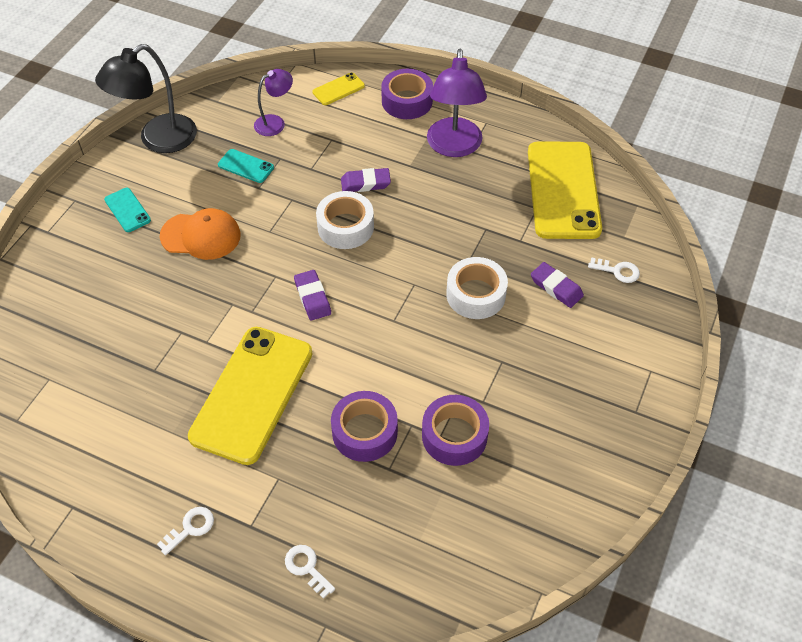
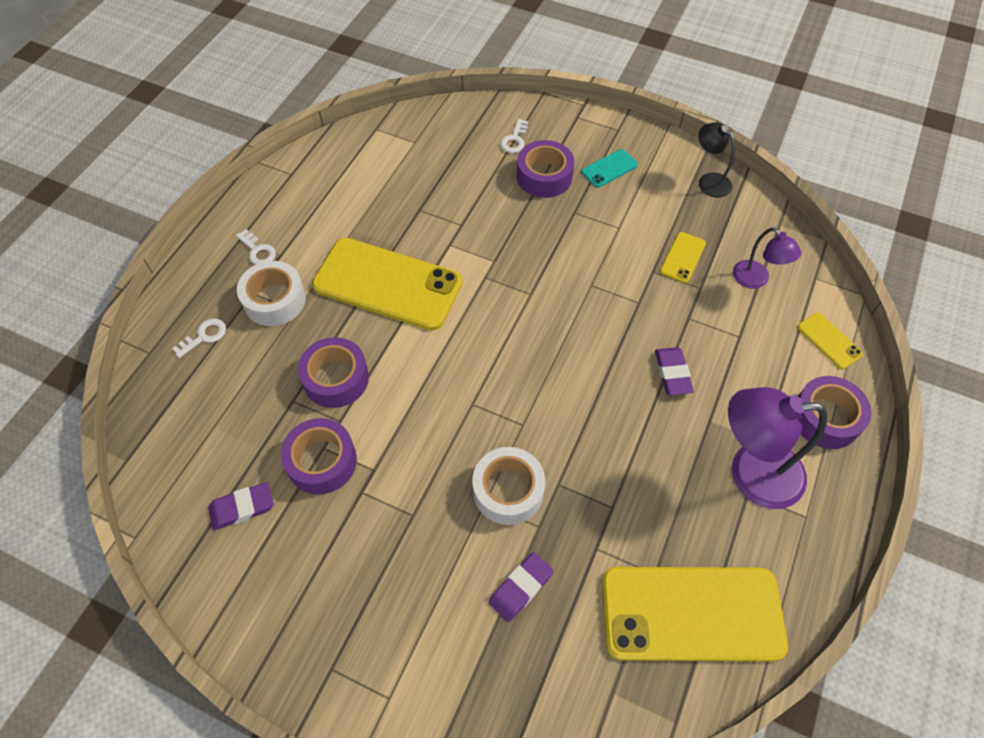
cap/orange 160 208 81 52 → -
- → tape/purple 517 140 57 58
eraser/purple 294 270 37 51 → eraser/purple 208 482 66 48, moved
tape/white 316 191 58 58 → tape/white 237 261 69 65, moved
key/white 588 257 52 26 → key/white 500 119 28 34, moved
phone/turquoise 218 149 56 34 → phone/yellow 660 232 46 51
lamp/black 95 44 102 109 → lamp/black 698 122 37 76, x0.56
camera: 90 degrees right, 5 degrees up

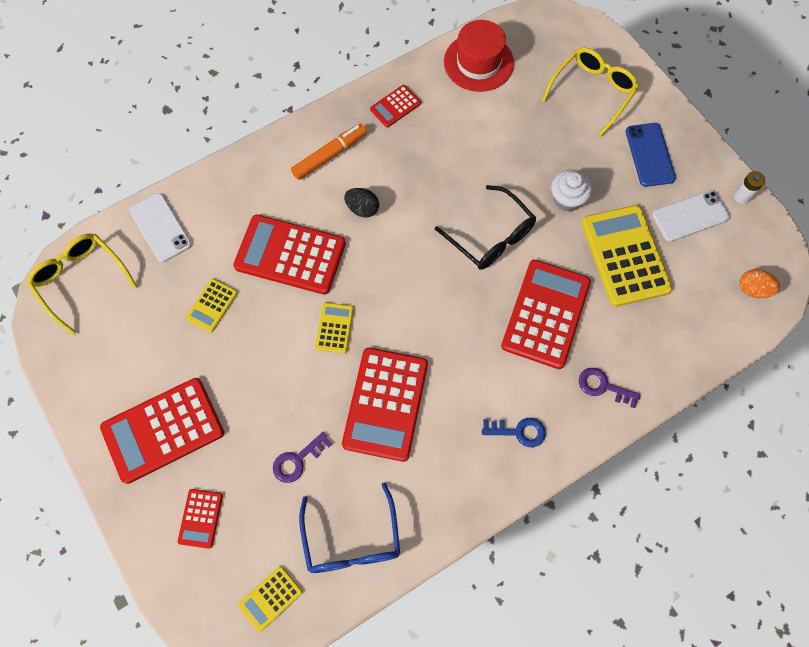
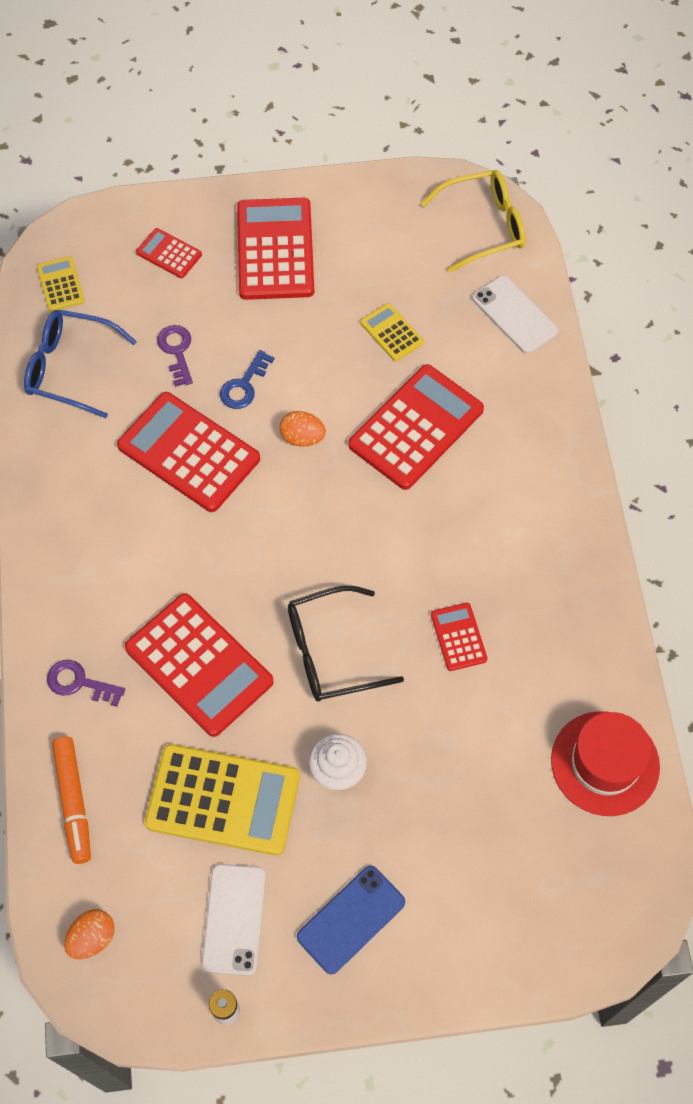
egg/black 344 188 35 30 → -
glasses/yellow 542 47 97 89 → -
marker/orange 291 123 76 57 → marker/orange 52 737 39 127, moved
calculator/red 370 85 51 42 → calculator/red 431 603 57 68, moved
key/blue 482 418 64 29 → key/blue 220 350 55 59, moved
calculator/yellow 315 302 39 52 → egg/orange 280 411 46 35
phone/white 129 193 63 69 → phone/white 472 275 87 79, 60 degrees clockwise
key/purple 579 368 62 40 → key/purple 47 660 78 47, 120 degrees counterclockwise
phone/blue 626 123 50 64 → phone/blue 297 866 108 108, 60 degrees counterclockwise
camera: 115 degrees right, 5 degrees down

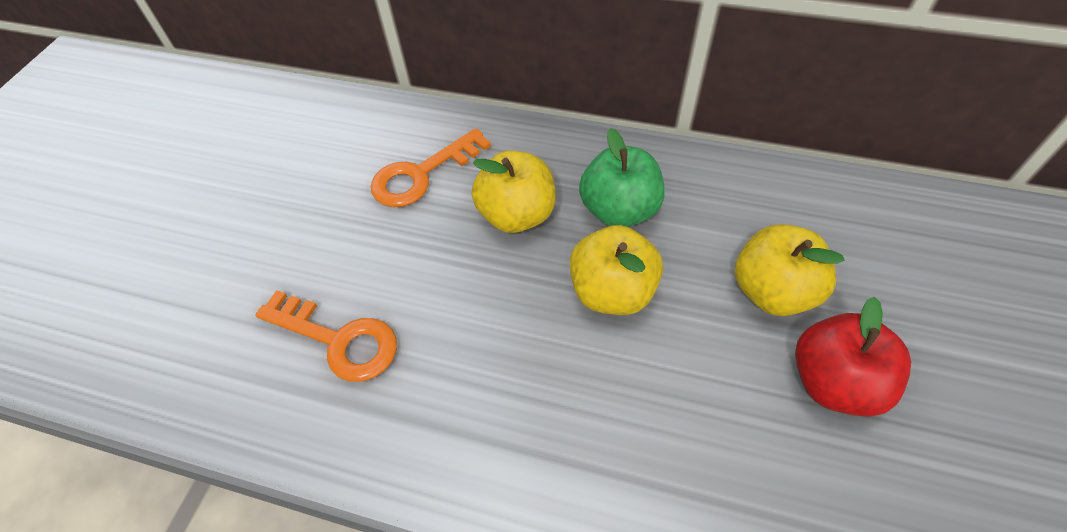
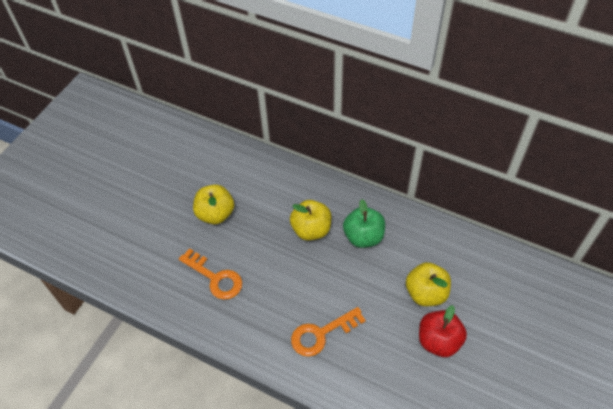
key/orange 371 128 120 79 → key/orange 291 307 75 50, moved
apple/yellow 570 225 93 90 → apple/yellow 193 184 41 40, moved
camera: 10 degrees right, 0 degrees up

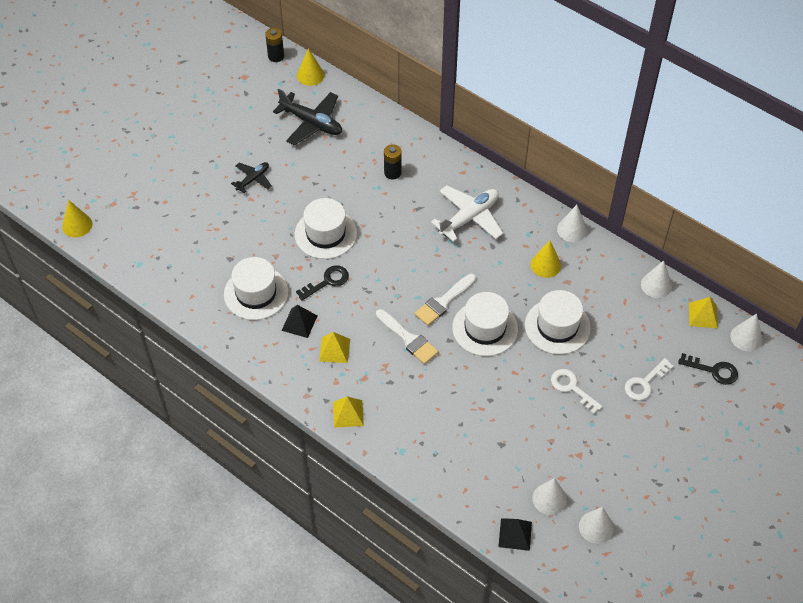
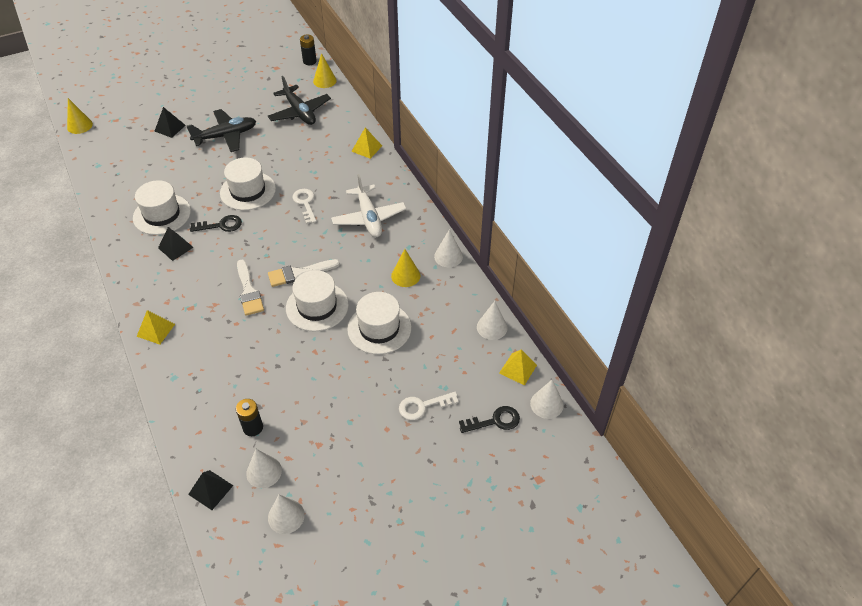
- → pyramid/black 155 107 31 31
pyramid/yellow 319 332 31 31 → pyramid/yellow 351 128 31 31, moved
battery/black 384 144 18 35 → battery/black 236 399 27 37, moved
key/white 551 369 52 45 → key/white 292 189 25 35, moved
plane/white 431 185 72 57 → plane/white 331 174 75 63, 90 degrees clockwise
key/black 678 353 60 32 → key/black 459 406 61 27, 60 degrees counterclockwise
plane/black 231 162 41 31 → plane/black 187 109 69 43, x1.73
camera: 25 degrees right, 5 degrees down

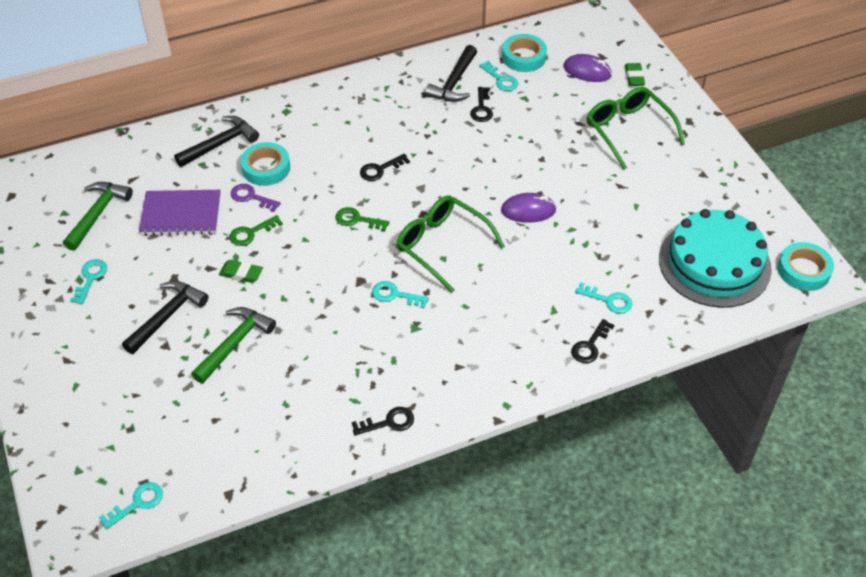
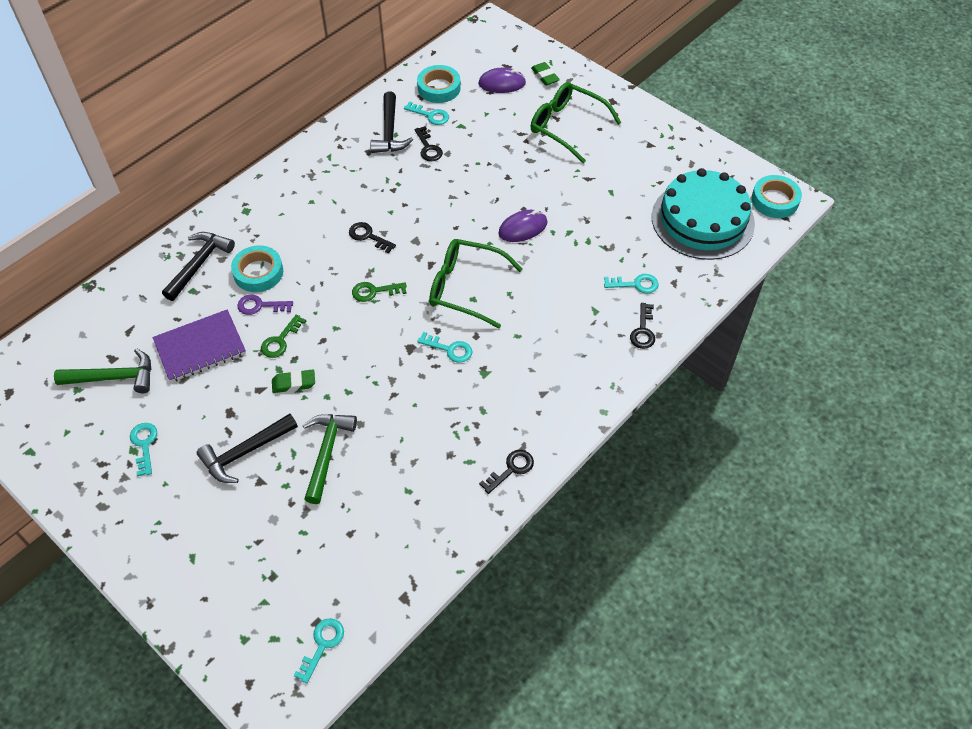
hammer/green 63 182 70 69 → hammer/green 54 348 97 45, 90 degrees clockwise
hammer/black 122 281 87 73 → hammer/black 197 414 101 69, 135 degrees counterclockwise
key/black 360 154 50 27 → key/black 349 222 47 32, 90 degrees clockwise
key/turquoise 372 281 57 27 → key/turquoise 417 332 56 31, 150 degrees counterclockwise
camera: 25 degrees left, 5 degrees up

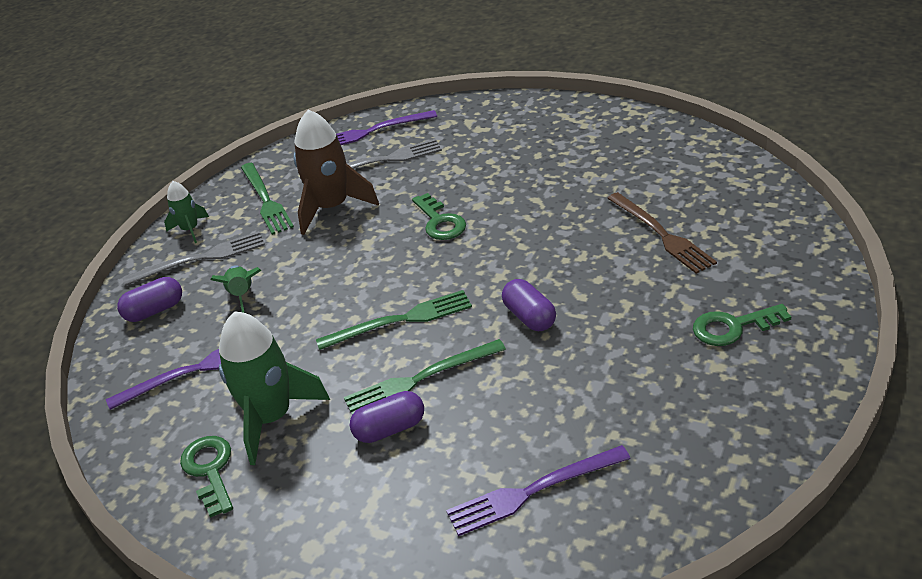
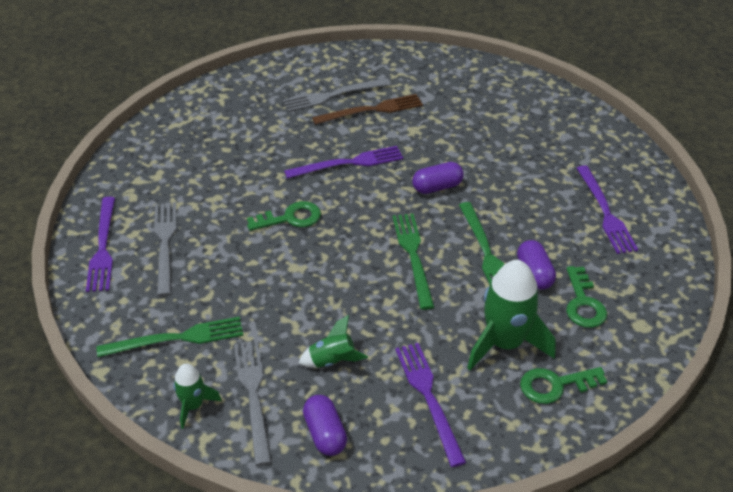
rocket/brown 294 109 85 126 → -
- → fork/grey 283 78 108 34
- → fork/purple 284 146 119 33
key/green 693 304 98 42 → key/green 566 266 41 62, moved
camera: 85 degrees left, 5 degrees up

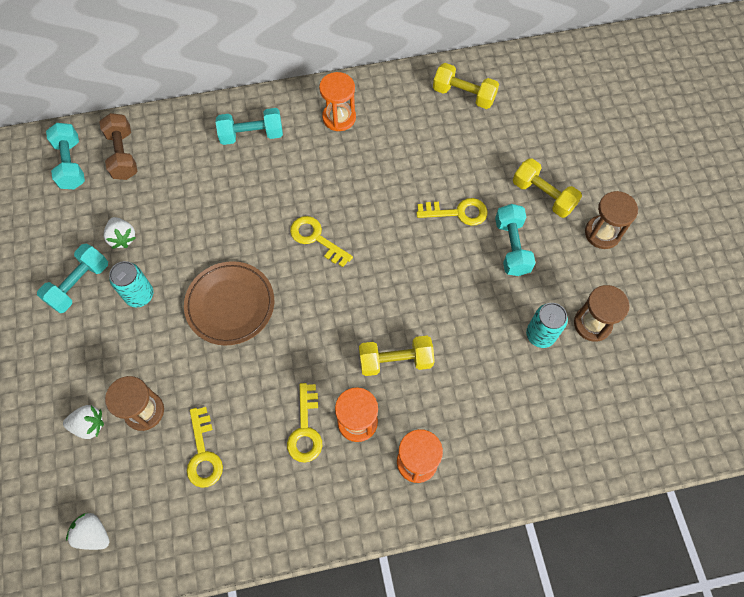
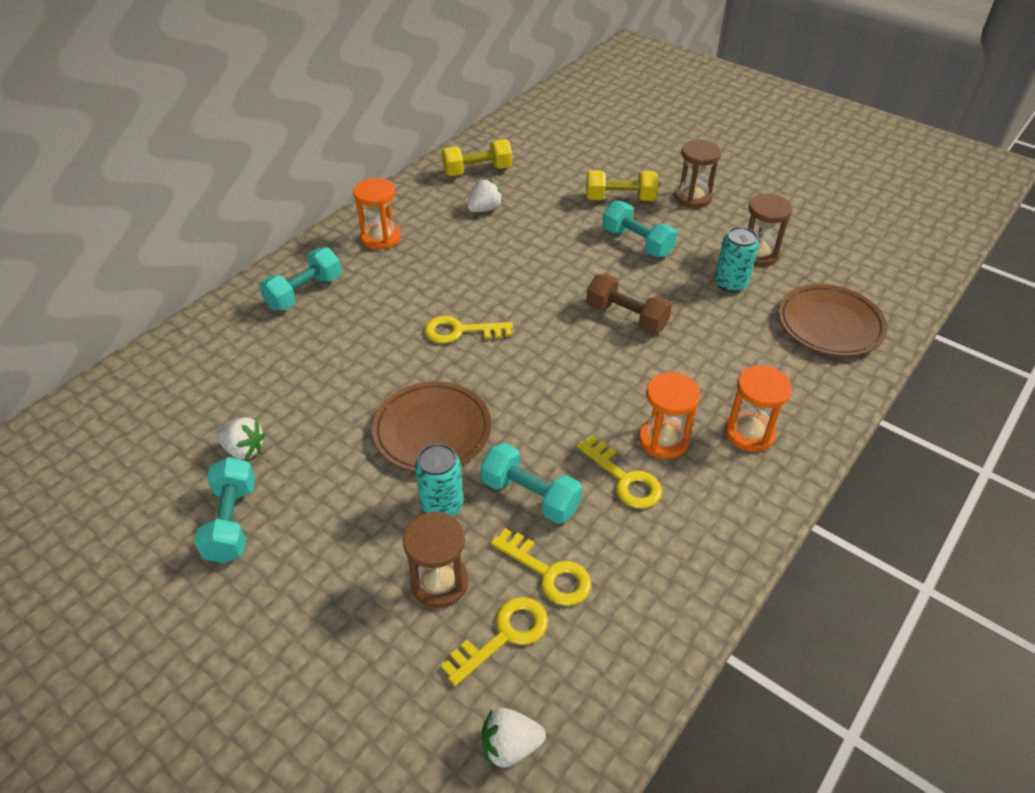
dumbbell/yellow 359 336 76 40 → -
- → plate/brown 778 284 110 72
dumbbell/turquoise 46 123 39 66 → dumbbell/turquoise 480 443 102 81, moved
strawberry/white 63 405 41 34 → strawberry/white 467 180 36 32, moved
dumbbell/brown 99 113 39 67 → dumbbell/brown 586 274 86 60, moved
can/turquoise 109 261 44 47 → can/turquoise 415 443 48 73, moved
key/yellow 416 198 72 28 → key/yellow 441 597 107 89, moved
camera: 40 degrees left, 20 degrees down

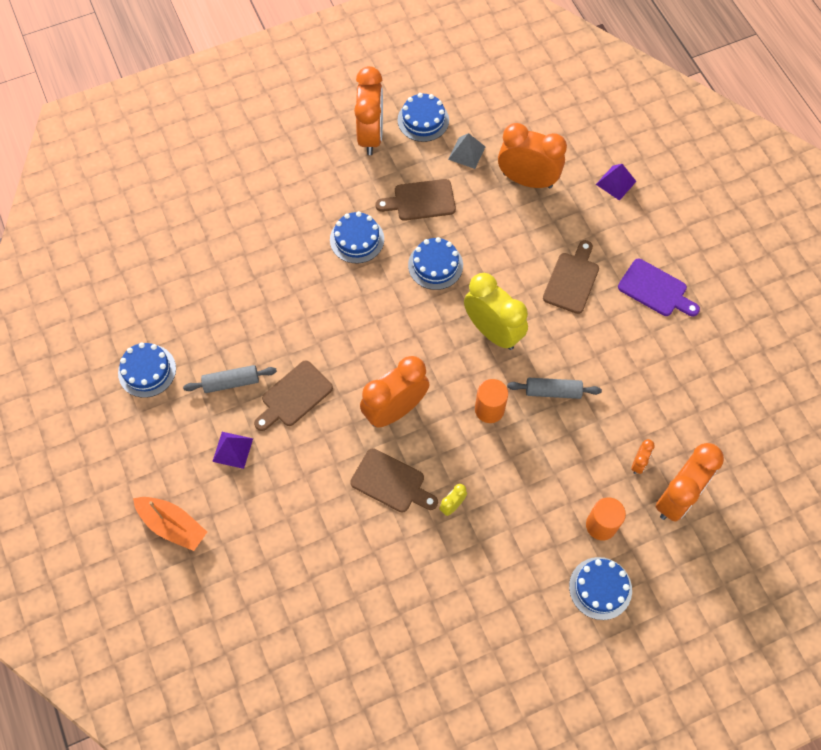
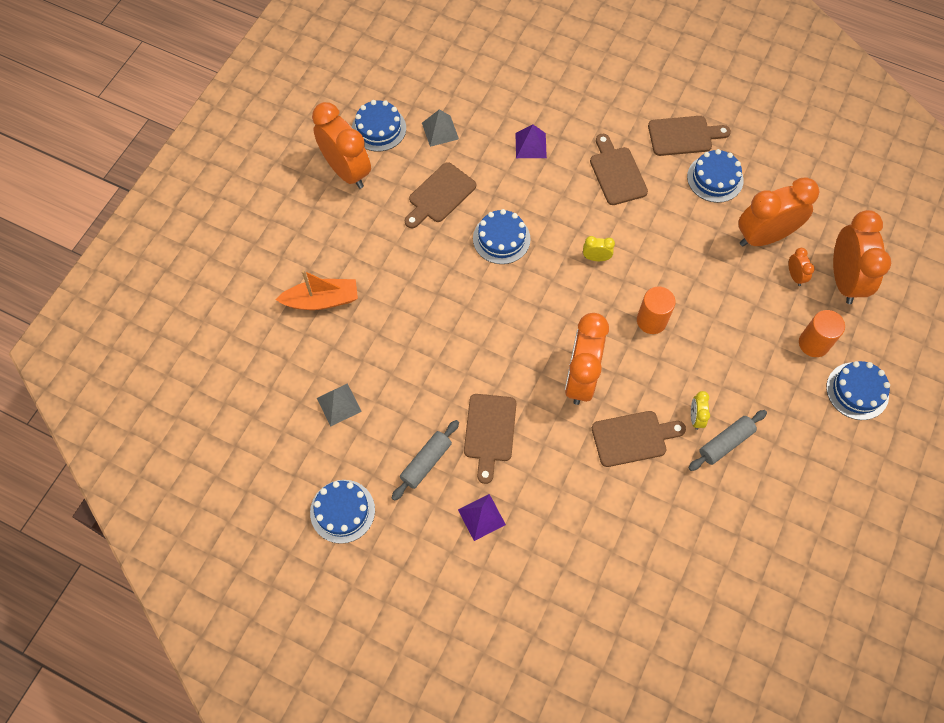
- → pyramid/grey 317 384 45 43
boat/orange 133 497 74 54 → boat/orange 275 270 83 40, moved
cake/blue 330 211 54 52 → cake/blue 687 149 57 54, moved
clock/orange 498 123 69 65 → clock/orange 738 177 81 70, moved
rolling pin/grey 507 378 95 21 → rolling pin/grey 689 410 78 61, moved
pyramid/purple 596 164 41 37 → pyramid/purple 515 124 32 34, moved
cutting board/purple 618 259 82 57 → cutting board/brown 648 116 83 40
clock/yellow 464 273 64 77 → clock/yellow 583 236 32 25, x0.43
camera: 40 degrees left, 0 degrees up

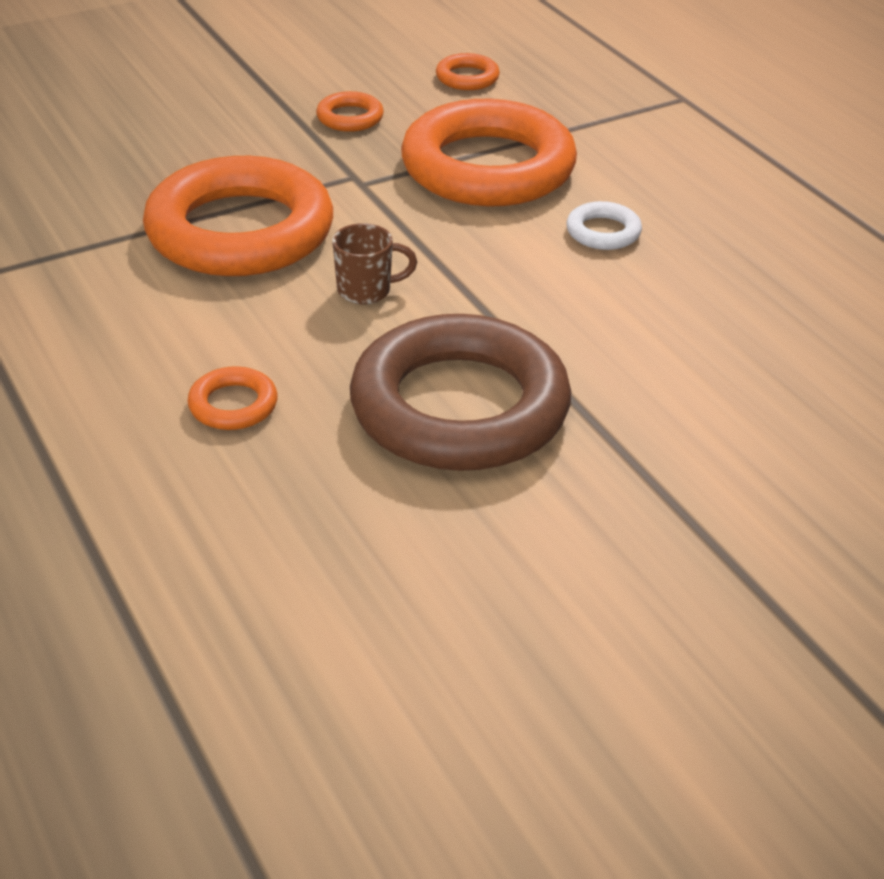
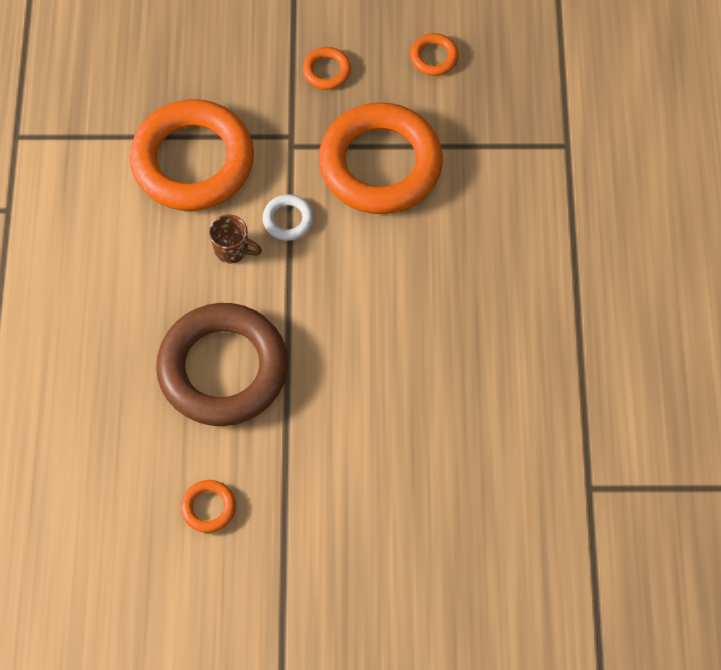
ring/orange 188 366 90 64 → ring/orange 181 480 55 53, moved
ring/white 566 201 76 49 → ring/white 263 194 50 47, moved
camera: 30 degrees right, 25 degrees up

